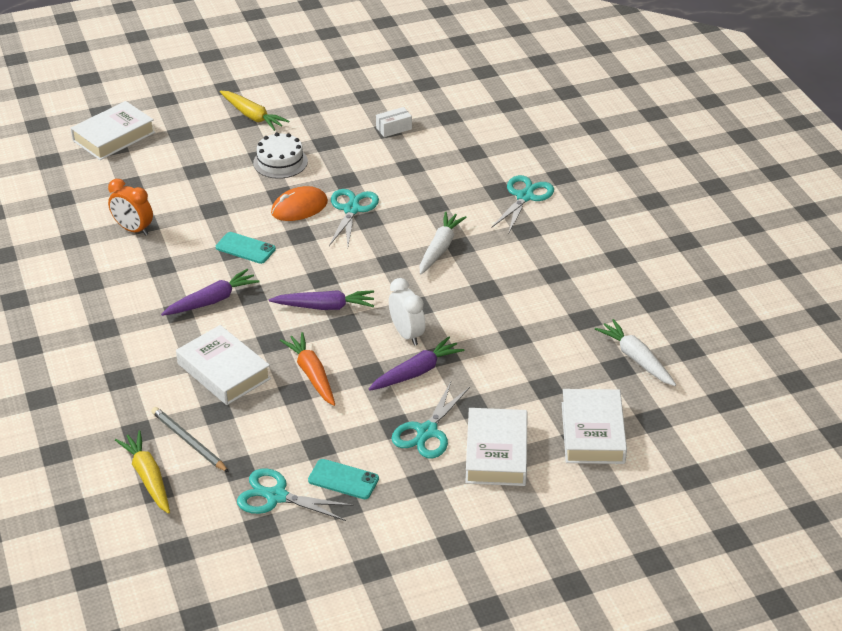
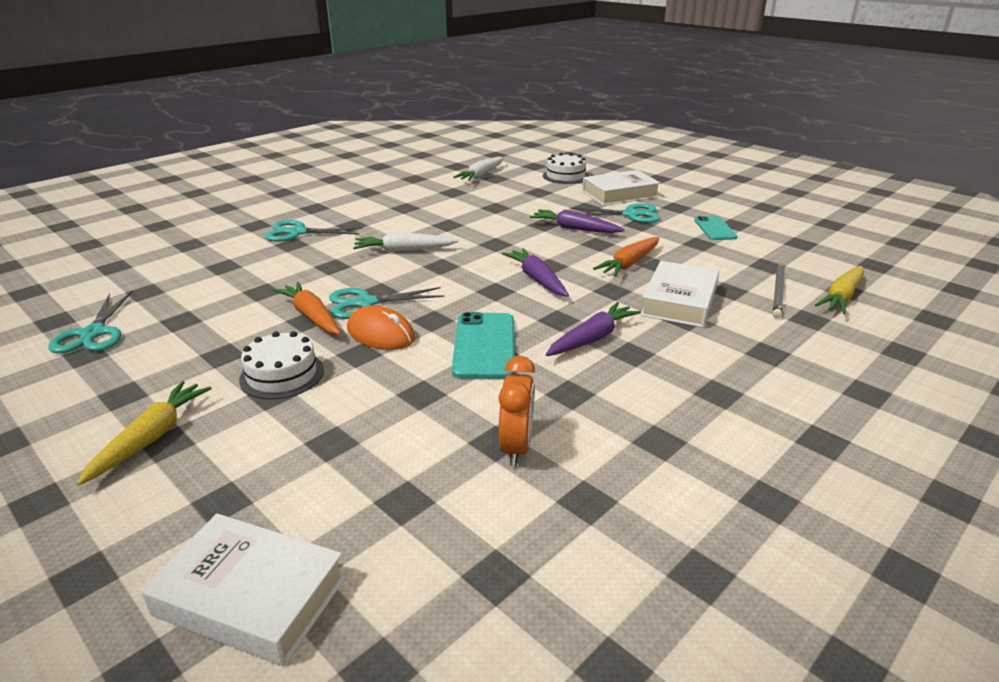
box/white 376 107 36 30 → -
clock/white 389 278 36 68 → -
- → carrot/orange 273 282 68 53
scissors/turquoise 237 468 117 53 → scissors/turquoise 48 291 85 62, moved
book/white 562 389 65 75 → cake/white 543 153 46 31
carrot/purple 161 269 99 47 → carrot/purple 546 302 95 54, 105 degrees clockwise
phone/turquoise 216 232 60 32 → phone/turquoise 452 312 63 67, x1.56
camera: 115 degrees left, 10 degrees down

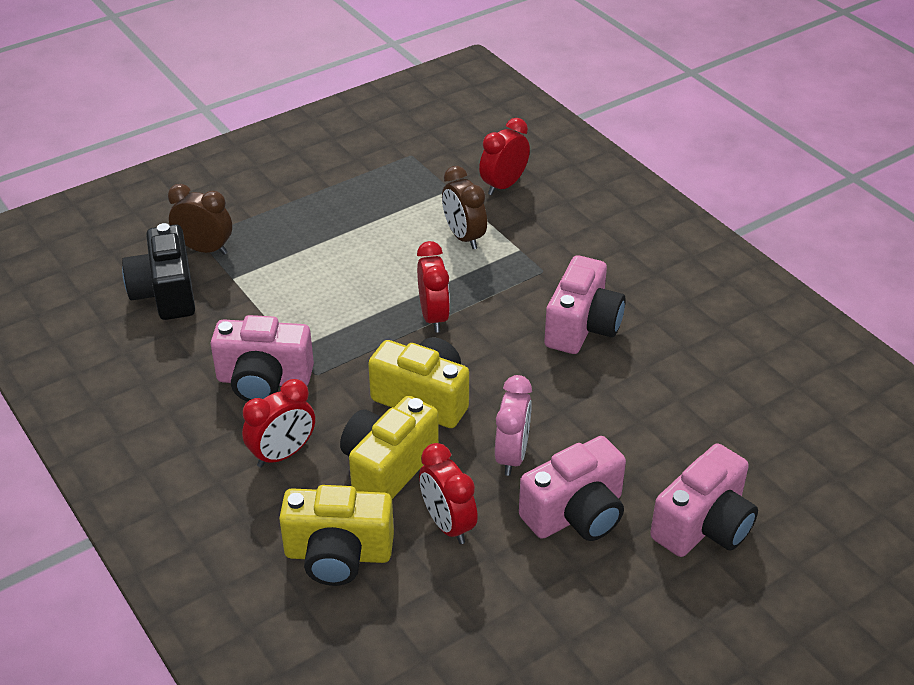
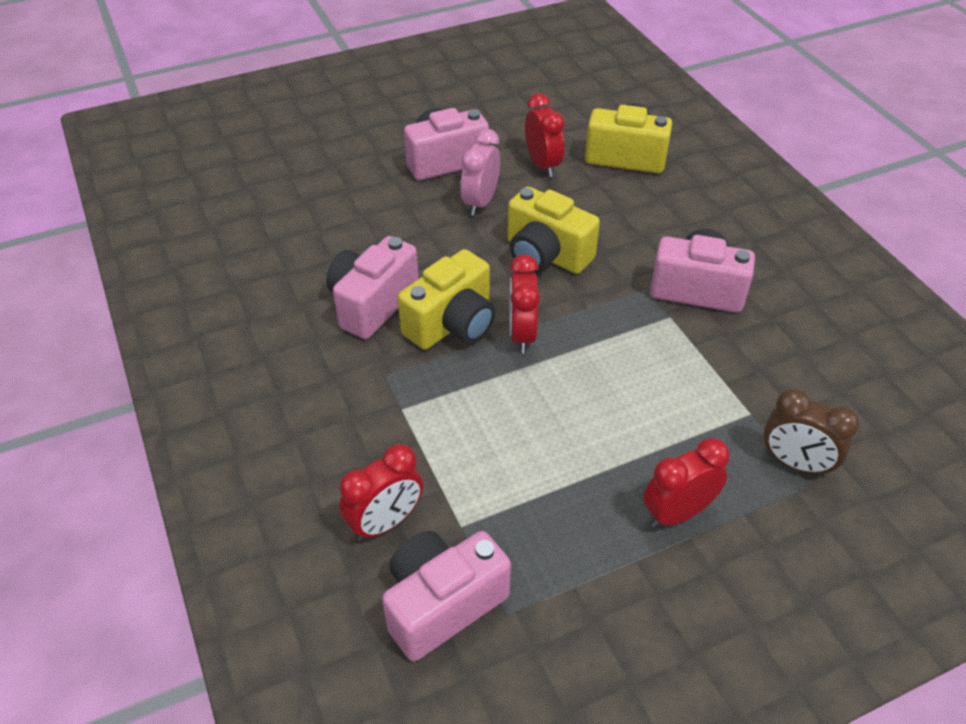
camera/black 122 223 73 97 → -
clock/brown 442 166 45 83 → -
clock/red 242 379 73 89 → clock/red 643 438 87 90, moved
camera/yellow 340 396 99 103 → camera/yellow 397 249 98 100, moved
camera/pink 650 444 108 113 → camera/pink 382 531 129 130, moved
camera: 170 degrees left, 5 degrees up

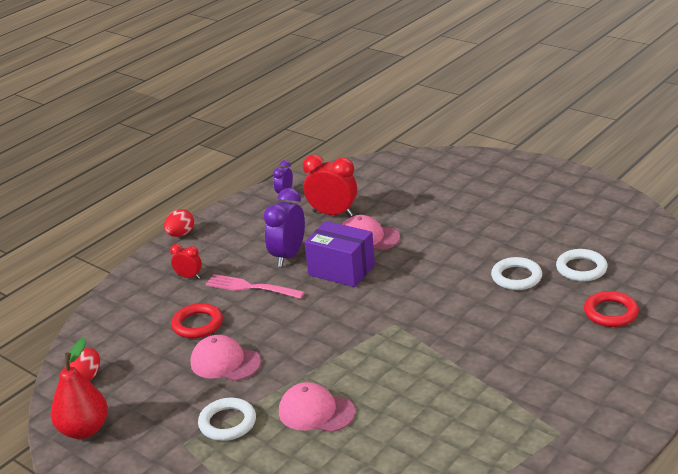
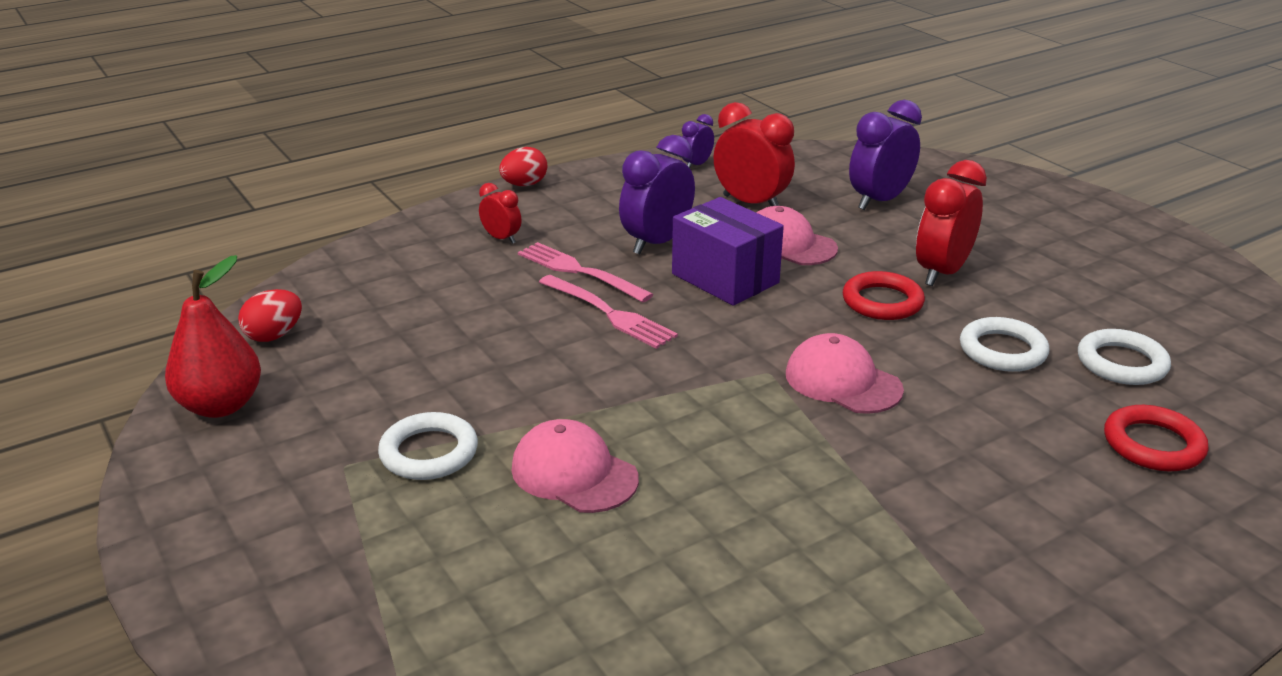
- → fork/pink 539 275 139 74
- → clock/purple 849 100 73 110
- → clock/red 916 160 71 126
ring/red 171 303 52 35 → ring/red 843 271 82 49, moved
cap/pink 190 335 71 46 → cap/pink 786 333 118 81, moved
camera: 15 degrees right, 0 degrees up

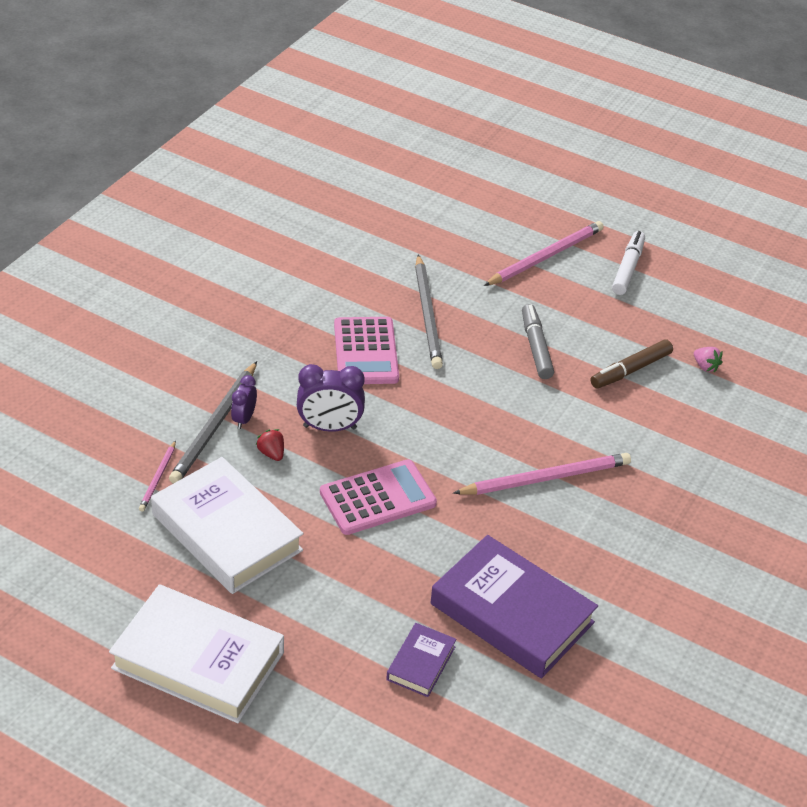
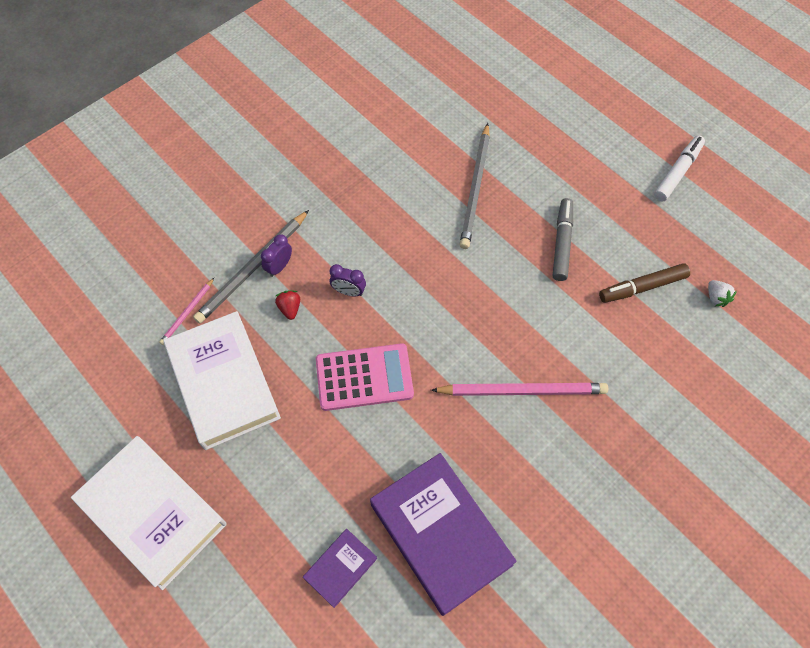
calculator/pink 334 317 65 67 → -
pencil/pink 484 221 119 65 → -
strawberry/pink 694 347 28 26 → strawberry/white 708 280 29 27
clock/purple 297 364 68 68 → clock/purple 329 264 37 32, x0.59
camera: 20 degrees right, 20 degrees up

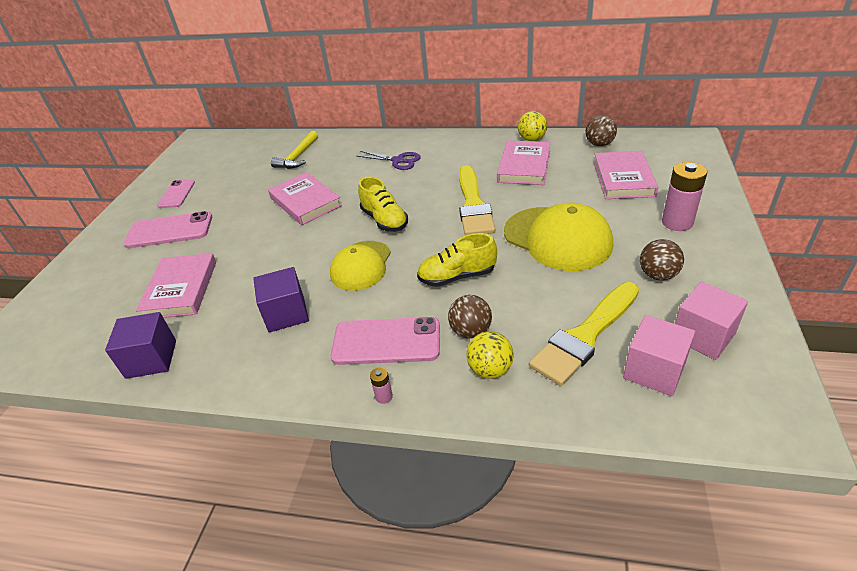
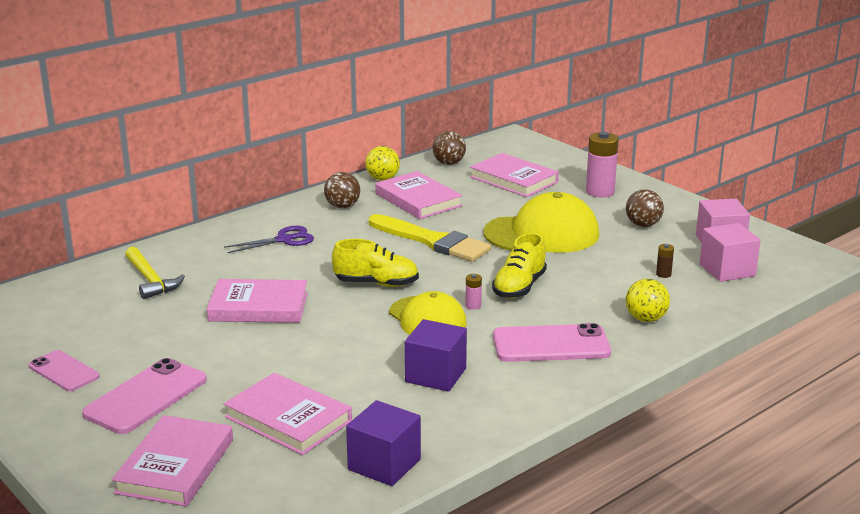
- → book/pink 112 415 121 91
battery/pink 370 367 23 37 → battery/pink 465 274 17 36, moved
ball/brown 448 295 44 44 → ball/brown 324 172 36 36, moved
brush/yellow 529 282 110 104 → battery/brown 656 244 18 34
phone/pink 330 317 110 48 → phone/pink 493 323 118 39, 45 degrees clockwise
camera: 55 degrees left, 15 degrees down

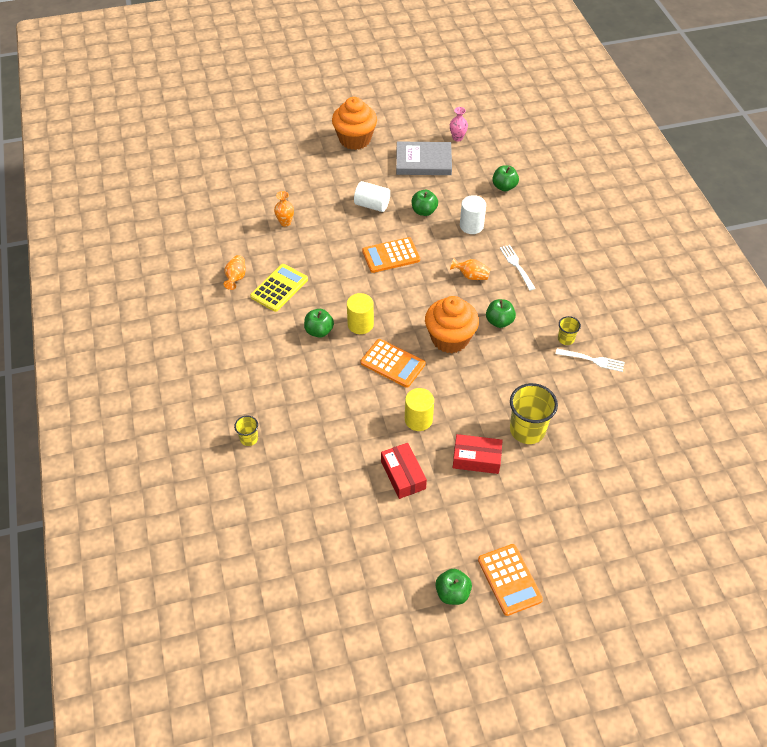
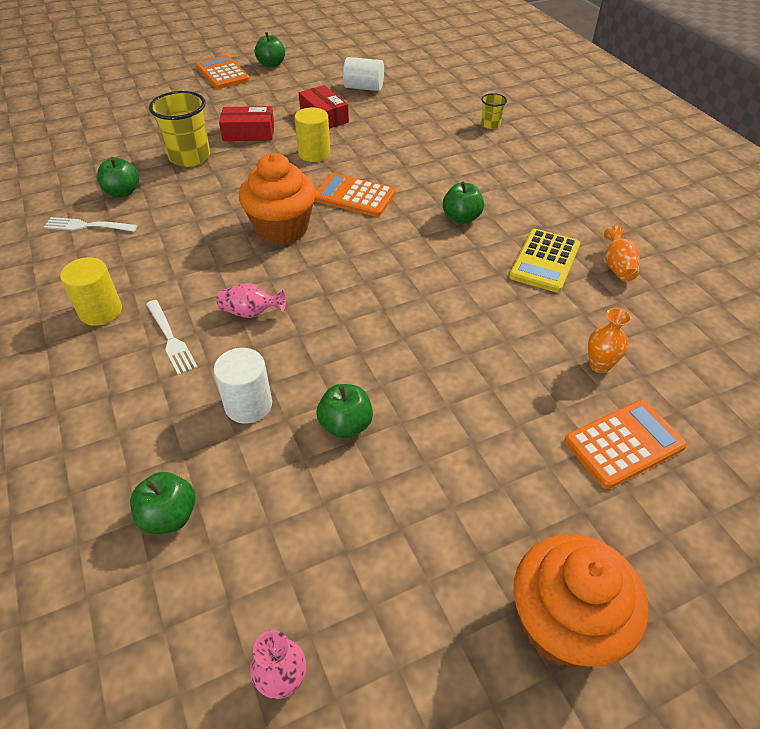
book/grey 396 141 56 34 → -
cup/yellow 558 316 23 29 → -
cylinder/yellow 347 293 27 41 → cylinder/yellow 60 257 62 69, moved
cylinder/white 354 181 36 31 → cylinder/white 343 57 41 34, moved
calculator/orange 362 237 58 36 → calculator/orange 564 400 123 89, moved
apple/green 486 299 30 29 → apple/green 97 157 42 40, moved
vase/orange 450 258 41 22 → vase/pink 217 283 69 35
camera: 170 degrees right, 5 degrees down

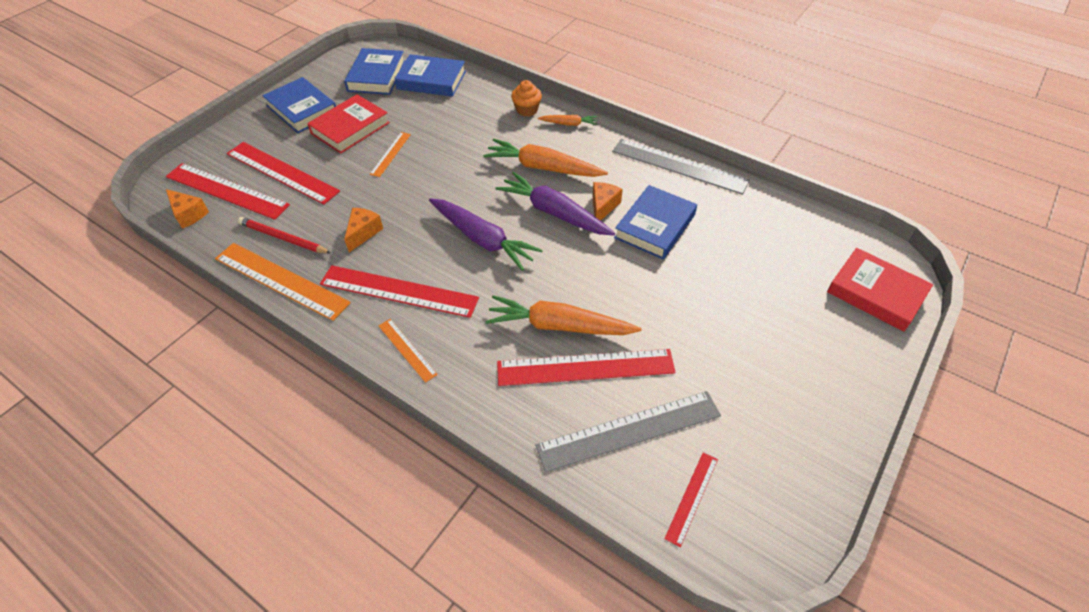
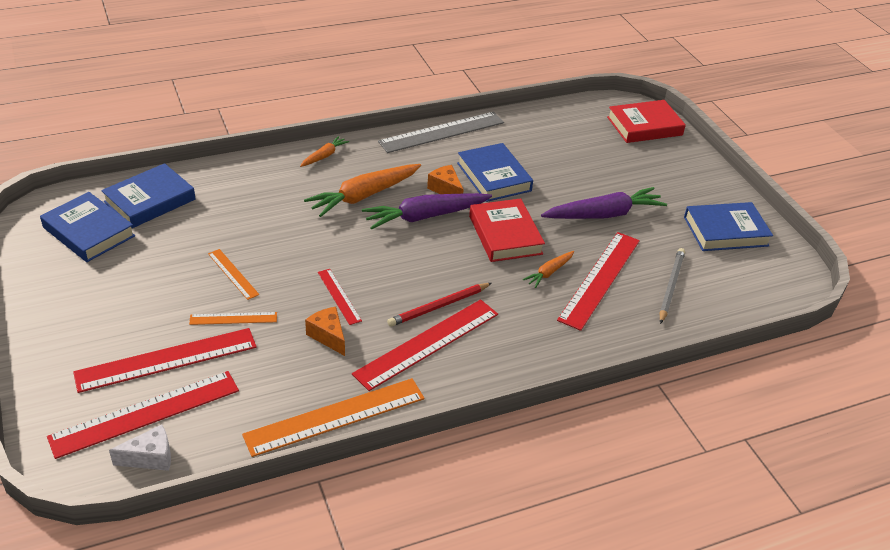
cupcake/orange 511 80 31 36 → -
pencil/red 238 217 93 37 → pencil/red 387 283 105 44, moved
book/blue 262 77 74 56 → book/blue 684 202 89 49, moved
book/red 307 94 83 59 → book/red 469 198 76 64, moved
ruler/orange 379 319 59 64 → ruler/orange 189 312 88 13, moved
carrot/purple 429 198 114 73 → carrot/purple 541 187 126 32, moved
ruler/red 664 452 54 95 → ruler/red 318 269 44 56, moved
ruler/grey 535 391 186 82 → pencil/grey 660 248 25 76
cheese/orange 166 189 43 39 → cheese/white 109 425 62 46
carrot/orange 485 295 156 40 → carrot/orange 523 251 51 37, x0.51
camera: 60 degrees left, 10 degrees down

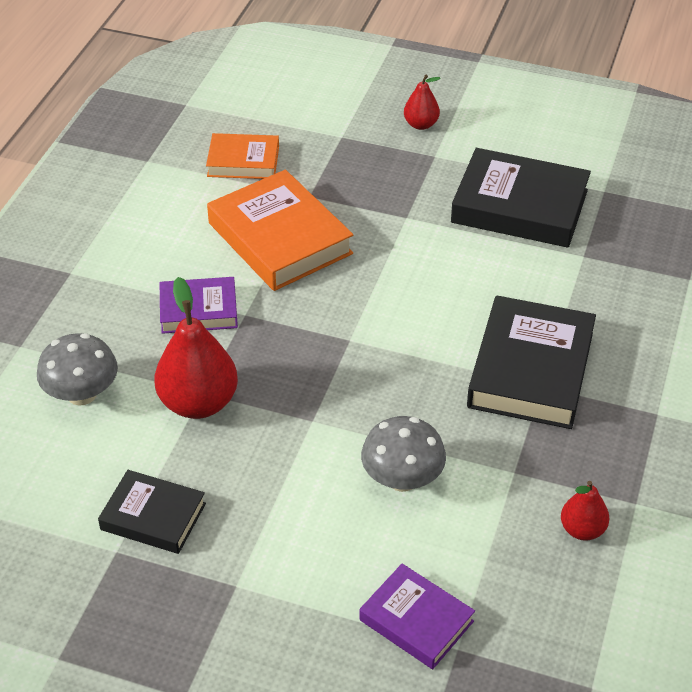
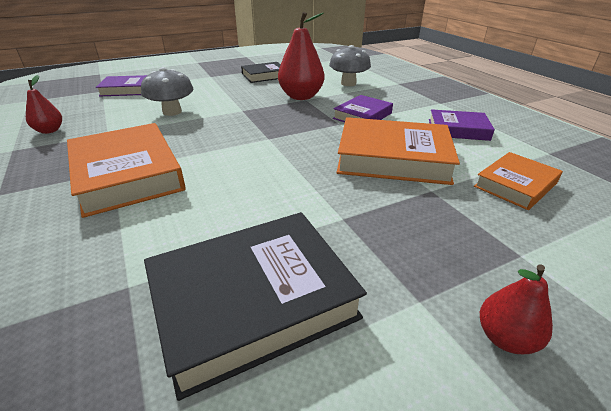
- → book/purple 429 109 66 32
book/black 467 296 129 133 → book/orange 67 123 119 95
camera: 135 degrees right, 10 degrees down

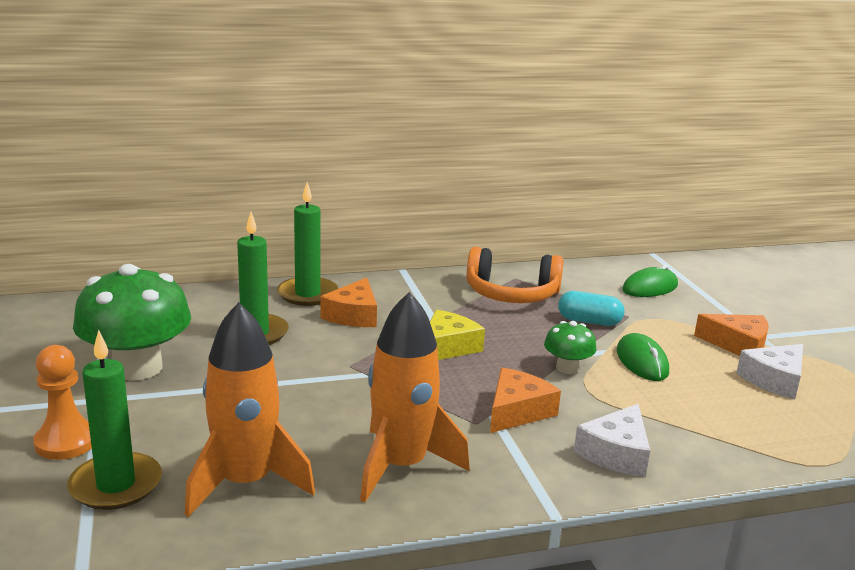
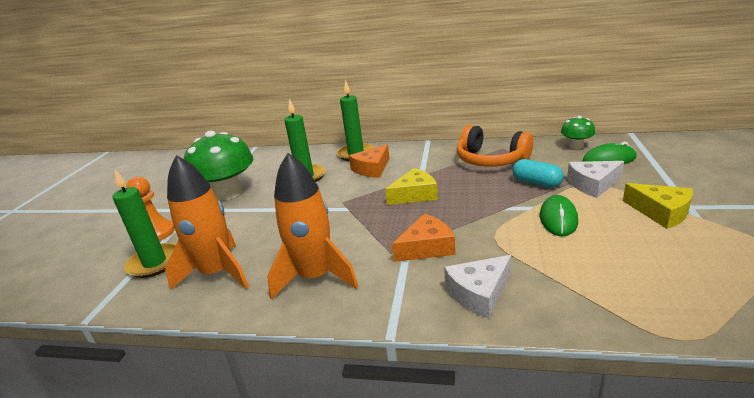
mushroom/green 544 321 52 53 → mushroom/green 561 116 34 33, moved
cheese/white 736 344 67 55 → cheese/white 567 161 57 37, moved
cheese/orange 694 314 75 42 → cheese/yellow 623 183 70 46
camera: 30 degrees right, 5 degrees up

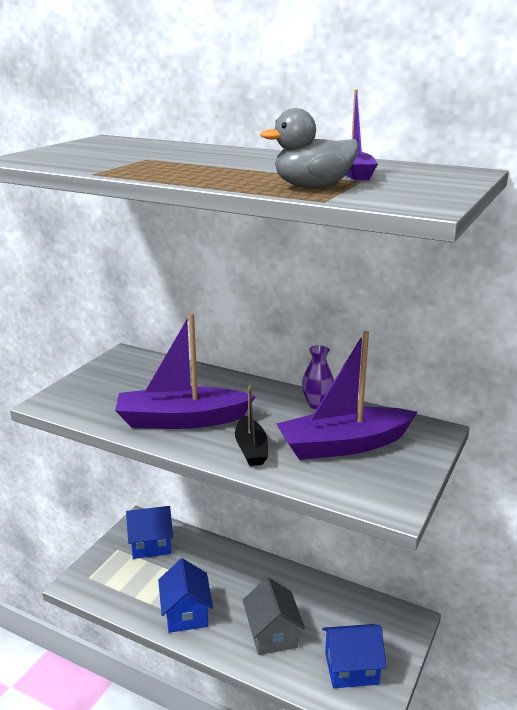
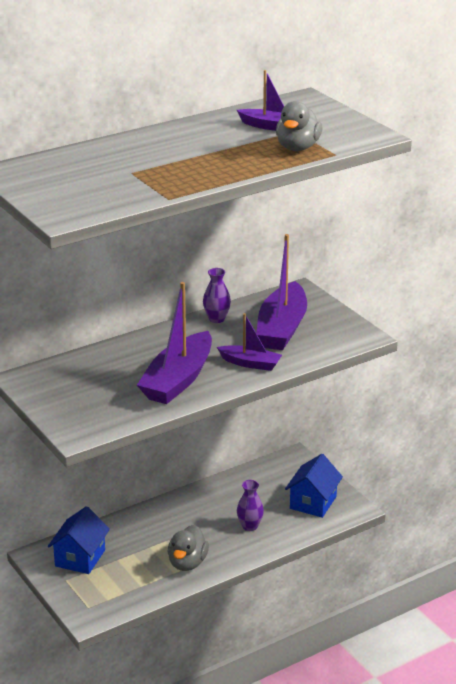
house/blue 158 558 55 75 → duck/grey 168 525 41 46
house/grey 243 577 62 78 → vase/purple 237 480 27 51
boat/black 235 385 33 81 → boat/purple 217 313 65 58
camera: 60 degrees left, 5 degrees up

